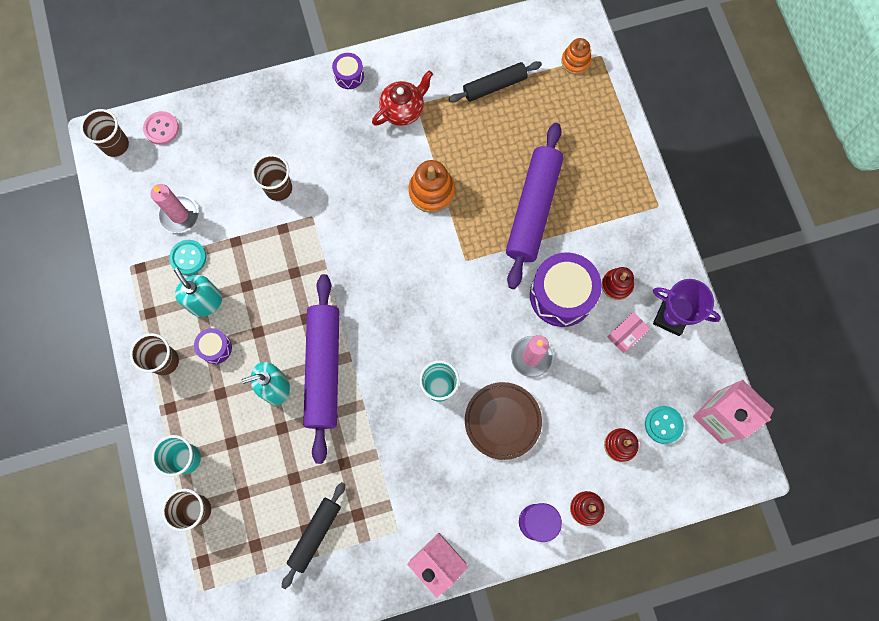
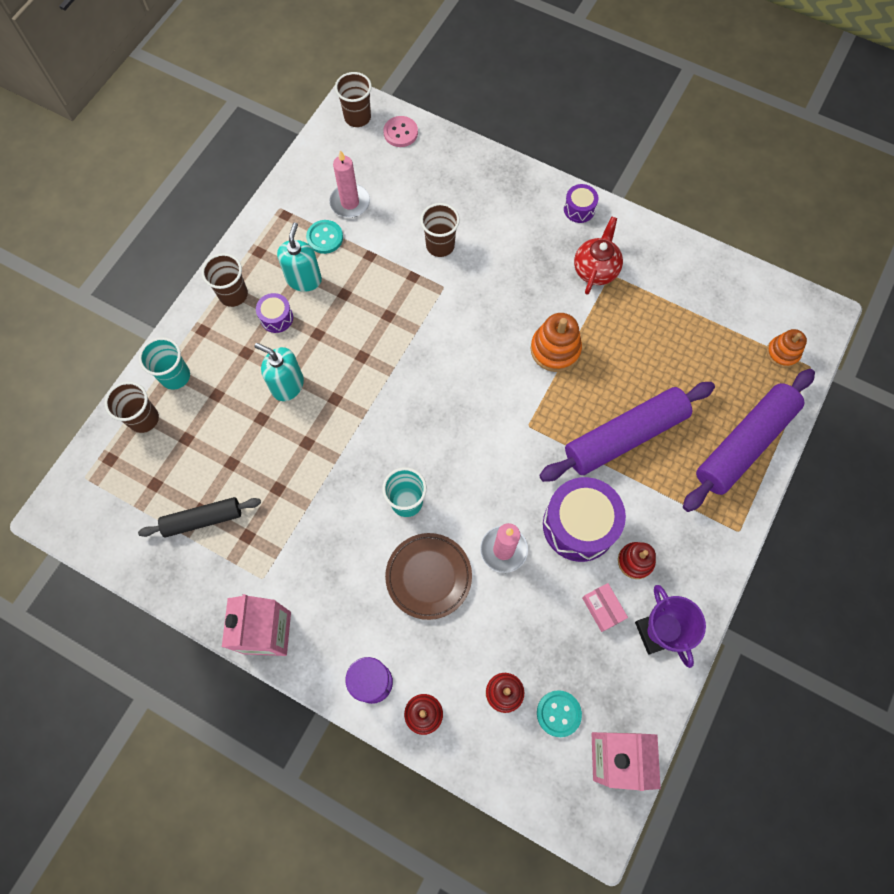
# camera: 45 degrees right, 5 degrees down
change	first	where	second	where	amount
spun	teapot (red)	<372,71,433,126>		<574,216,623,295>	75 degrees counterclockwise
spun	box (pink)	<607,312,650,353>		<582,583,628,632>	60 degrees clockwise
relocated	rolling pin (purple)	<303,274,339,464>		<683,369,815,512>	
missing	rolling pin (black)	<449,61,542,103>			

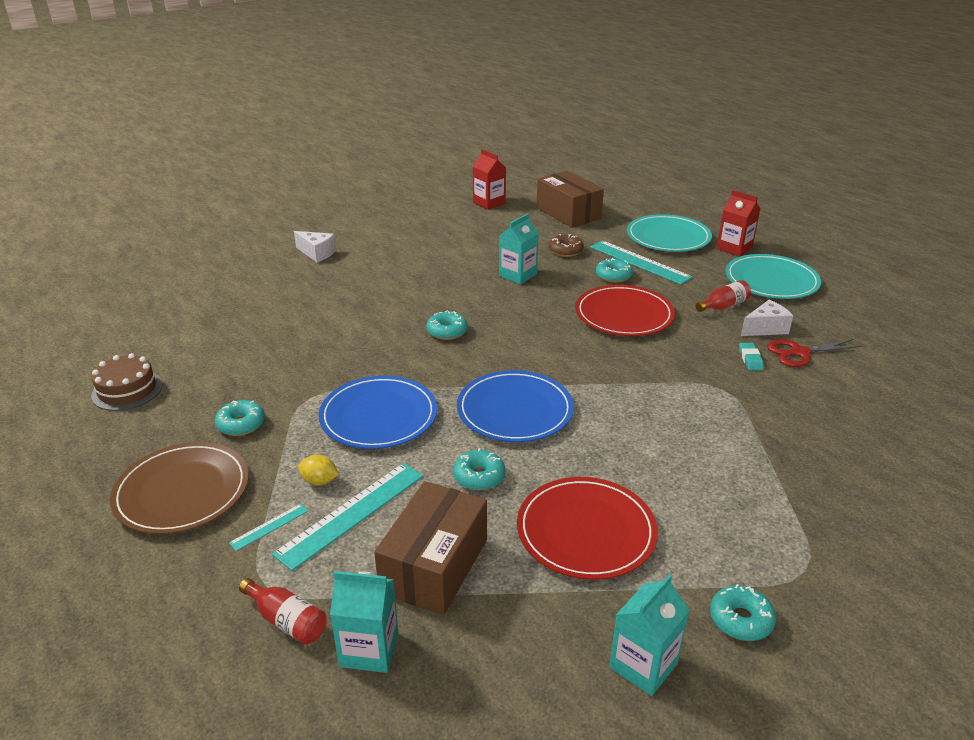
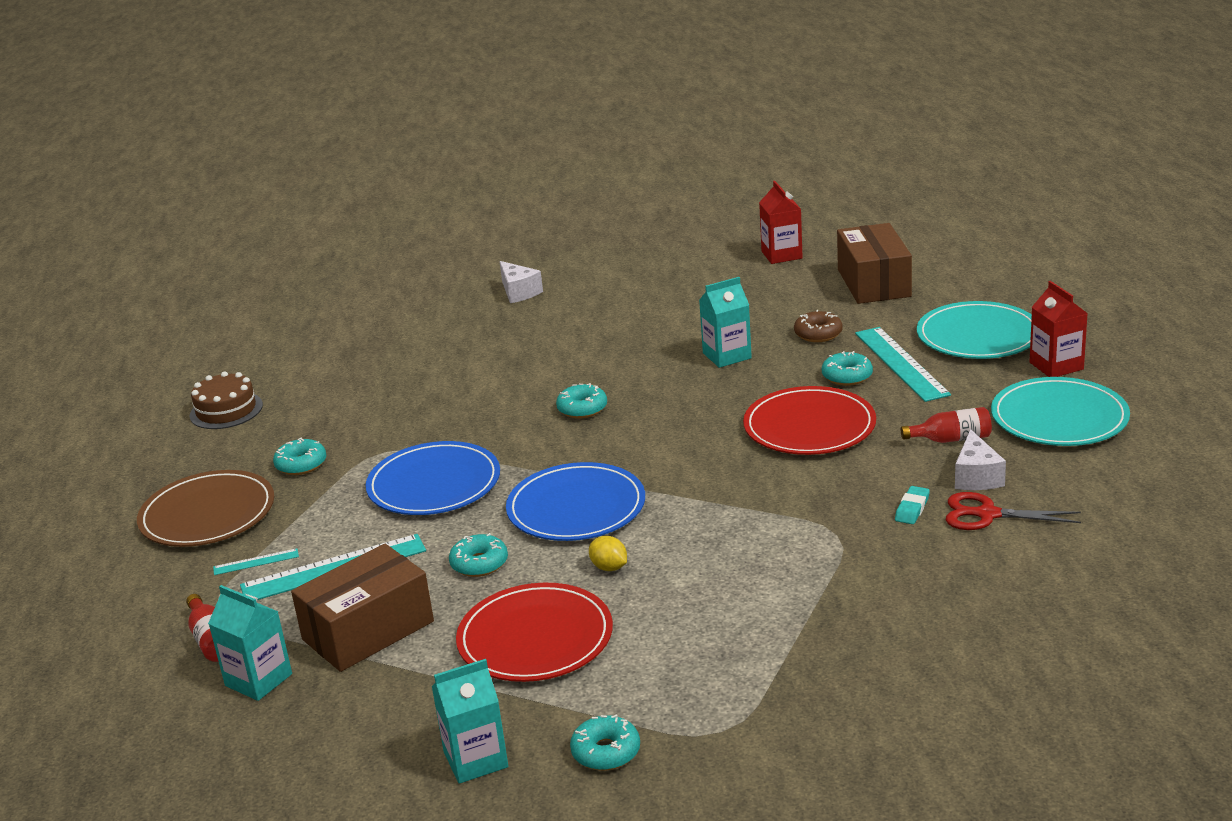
# camera: 30 degrees right, 5 degrees down
change	first	where	second	where	amount
relocated	lemon (yellow)	<298,455,339,485>		<589,536,627,571>	
spun	cheese (white)	<741,300,793,336>		<955,429,1006,490>	90 degrees clockwise

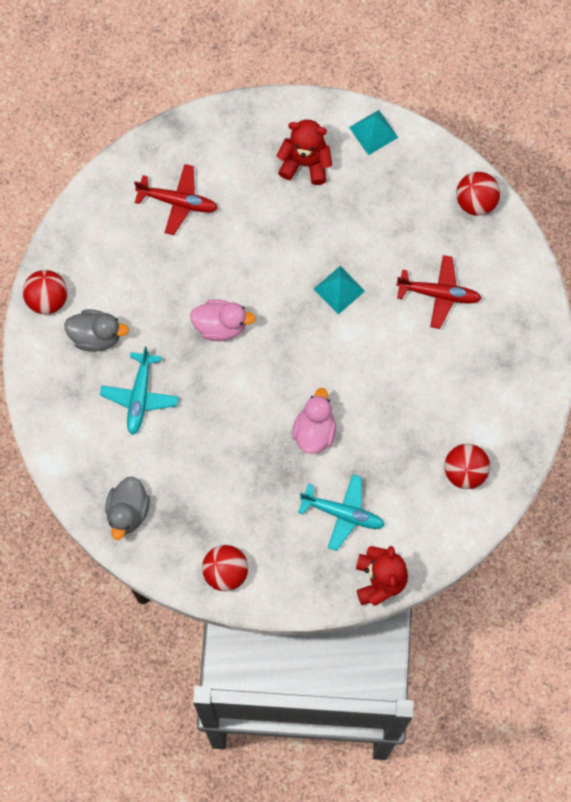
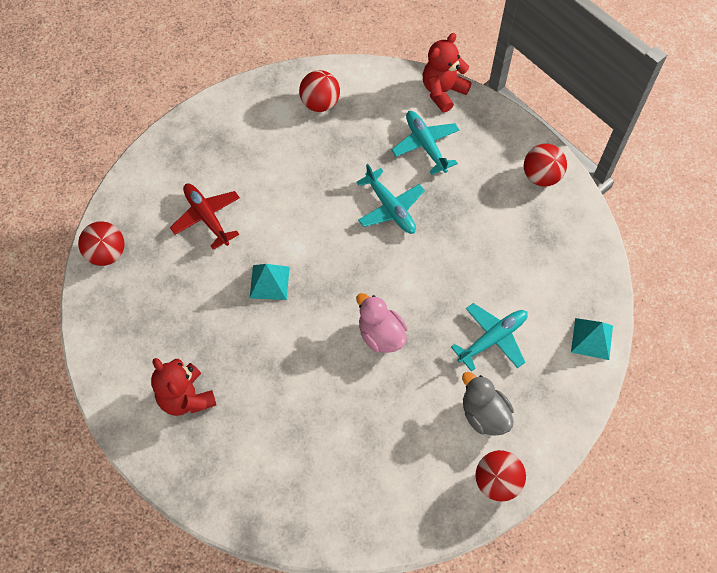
# camera: 135 degrees left, 10 degrees down
change	first	where	second	where	amount
exchanged	duck (pink)	<292,388,336,454>	plane (turquoise)	<356,164,425,234>	
relocated	pyramid (turquoise)	<349,110,398,155>		<571,318,613,360>	
missing	duck (grey)	<105,477,150,540>			
missing	plane (red)	<134,164,218,235>			

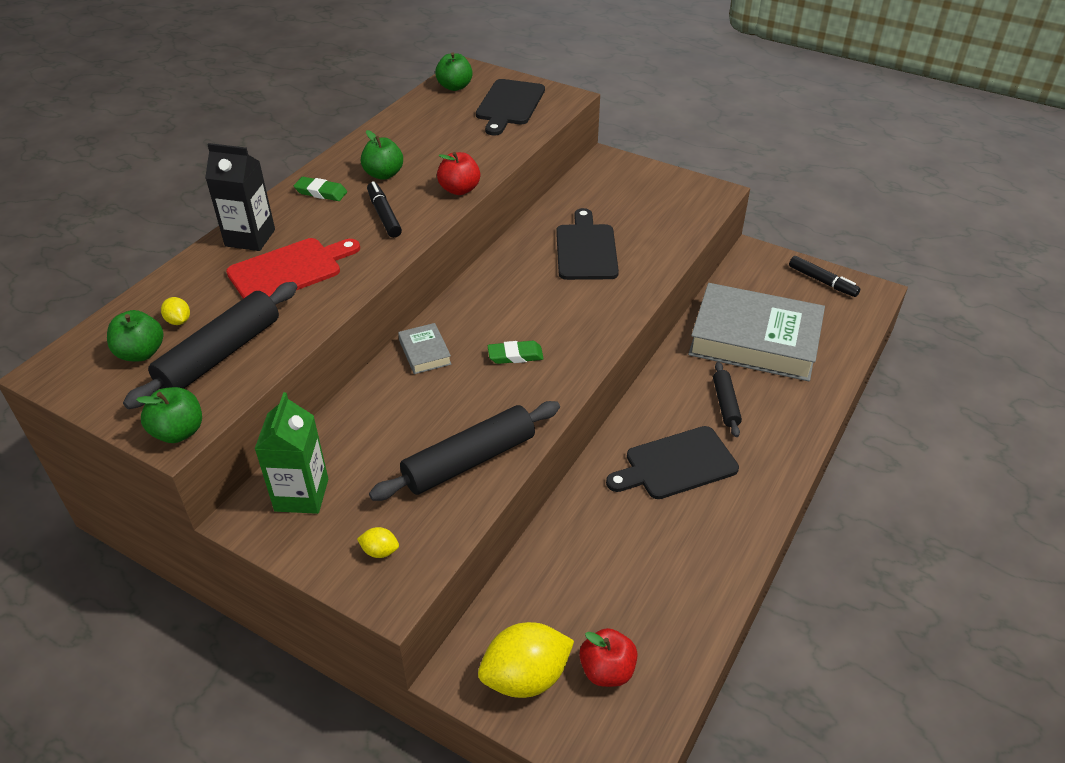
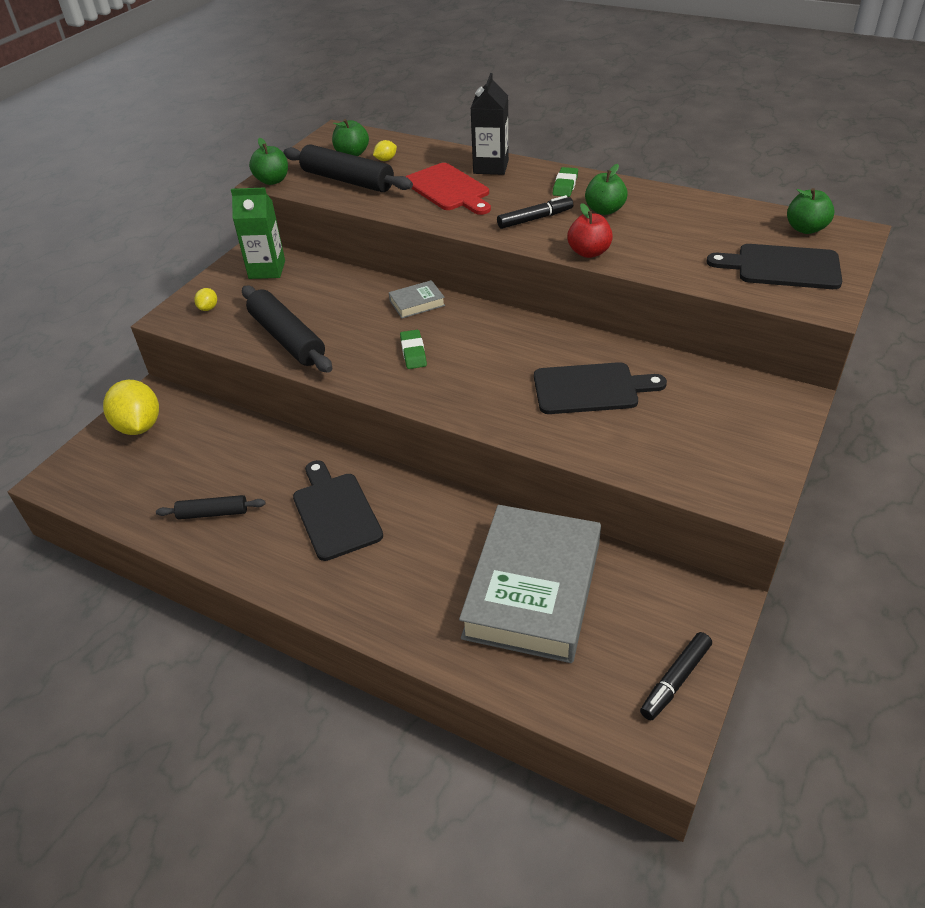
# camera: 90 degrees right, 0 degrees up
change	first	where	second	where	amount
relocated	rolling pin (black)	<713,362,742,437>		<156,495,266,520>	
missing	apple (red)	<579,628,638,687>			

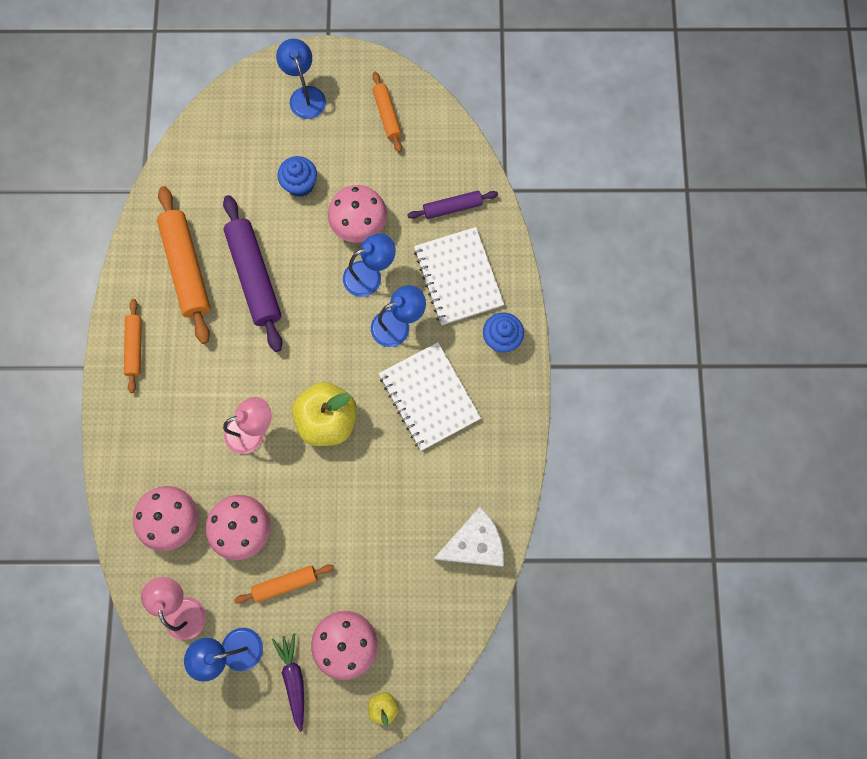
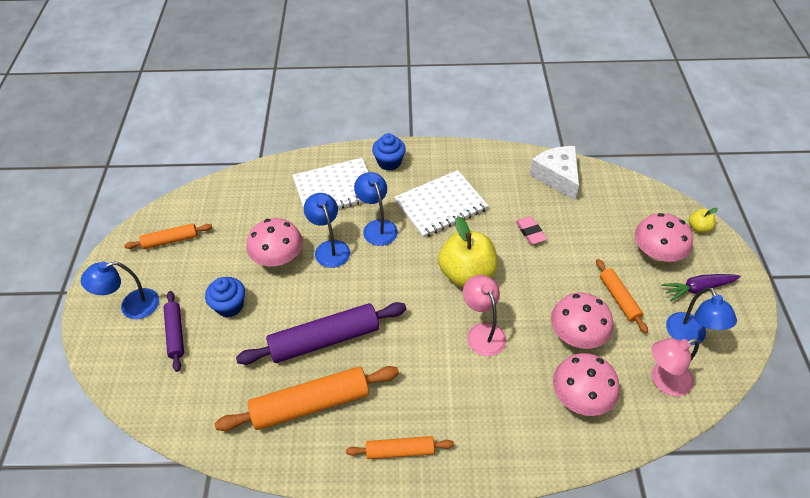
# camera: 90 degrees left, 25 degrees down
change	first	where	second	where	amount
relocated	rolling pin (purple)	<407,191,498,219>		<163,291,184,372>	
appeared			eraser (pink)	<516,216,547,244>	

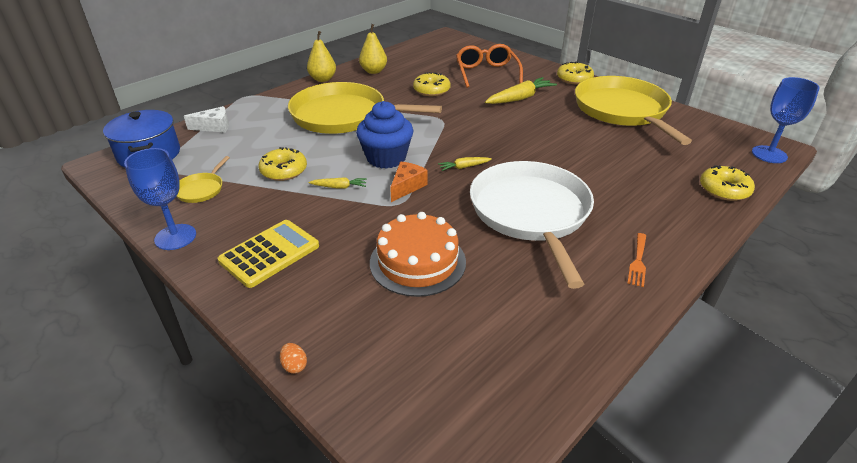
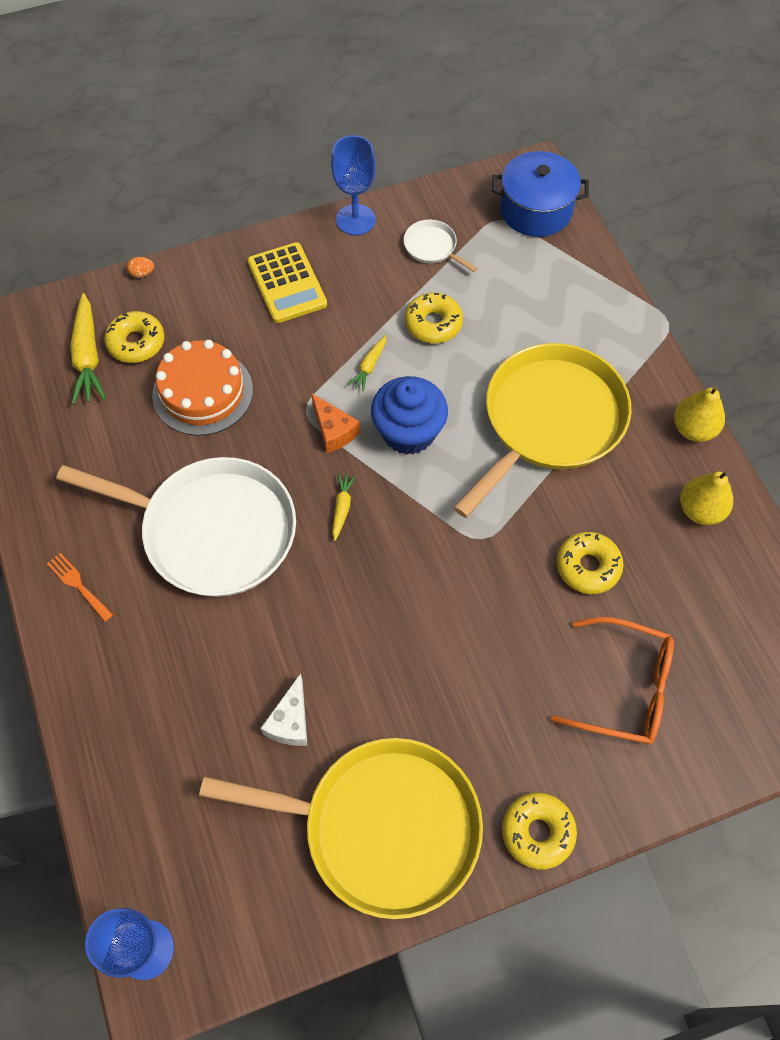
# camera: 115 degrees right, 25 degrees up
change	first	where	second	where	amount
relocated	carrot (yellow)	<485,77,557,104>		<70,293,106,405>	
relocated	donut (yellow)	<700,165,755,201>		<104,311,165,363>	
relocated	cheese (white)	<184,106,229,133>		<260,673,308,746>	
colour	pan (yellow)	<176,156,230,203>	pan (white)	<404,220,478,272>	

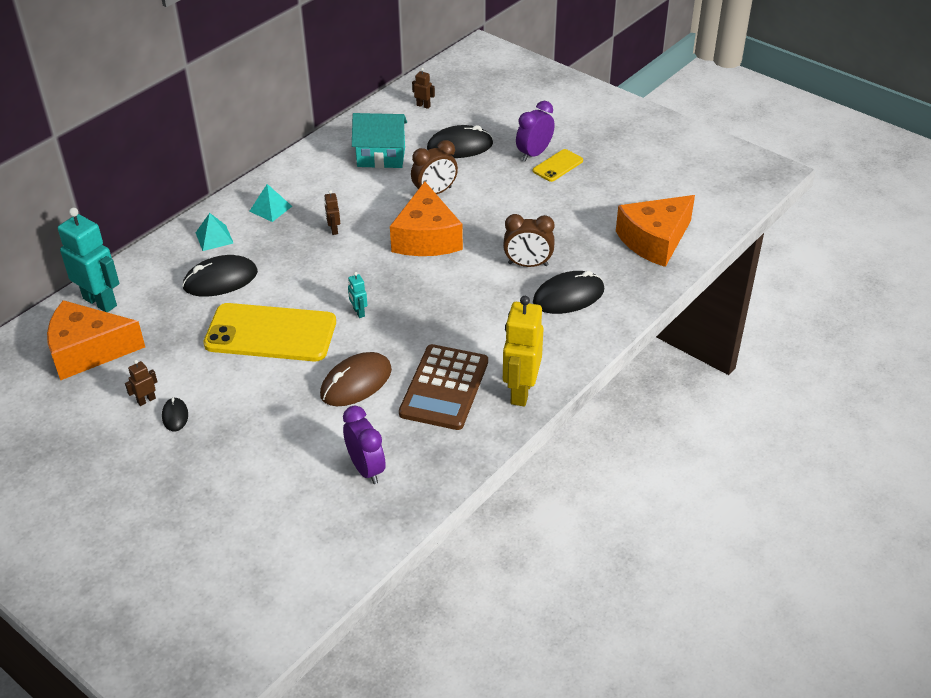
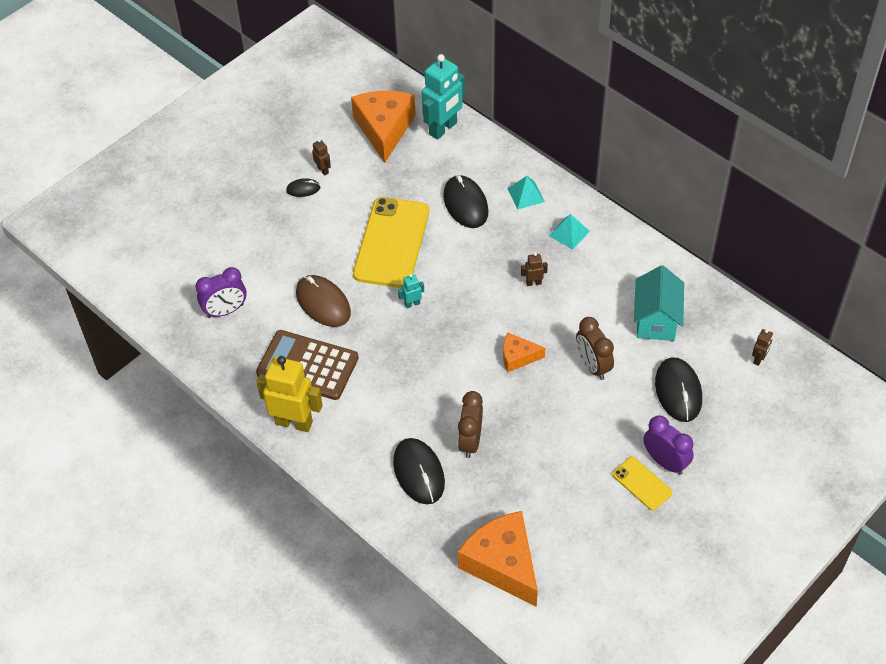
# camera: 95 degrees right, 10 degrees up
change	first	where	second	where	amount
size	cheese (orange)	<390,182,463,256>		<503,333,545,373>	x0.52

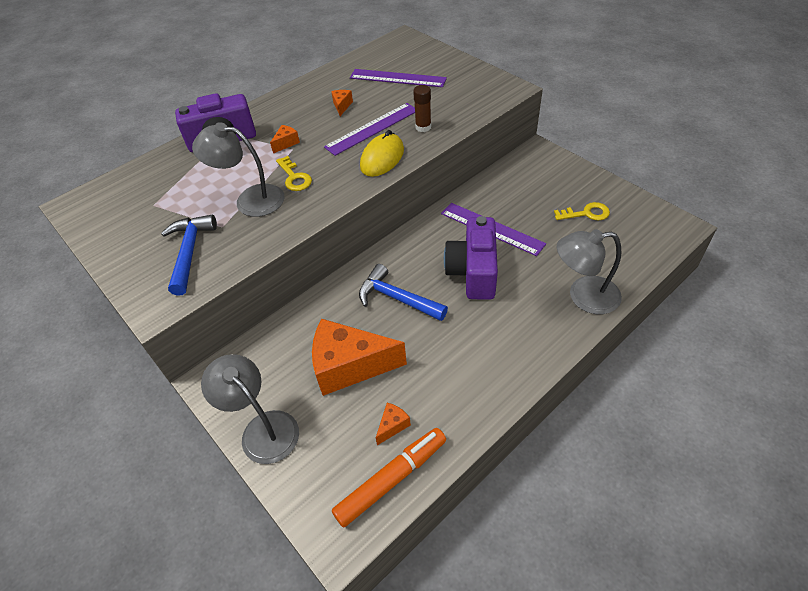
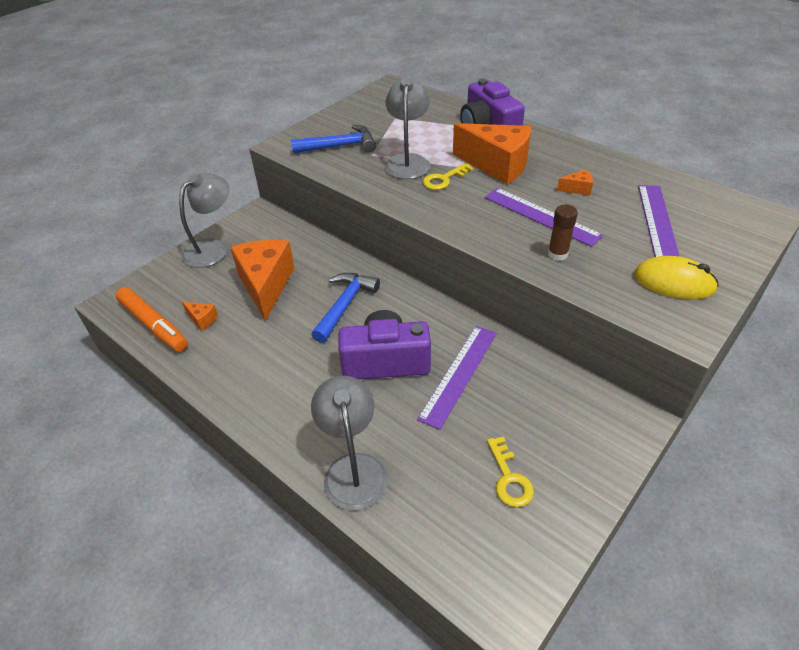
# camera: 80 degrees right, 5 degrees down
change	first	where	second	where	amount
size	cheese (orange)	<270,125,300,154>		<453,123,531,184>	x2.45
relocated	mouse (yellow)	<360,130,404,177>		<634,256,719,299>	

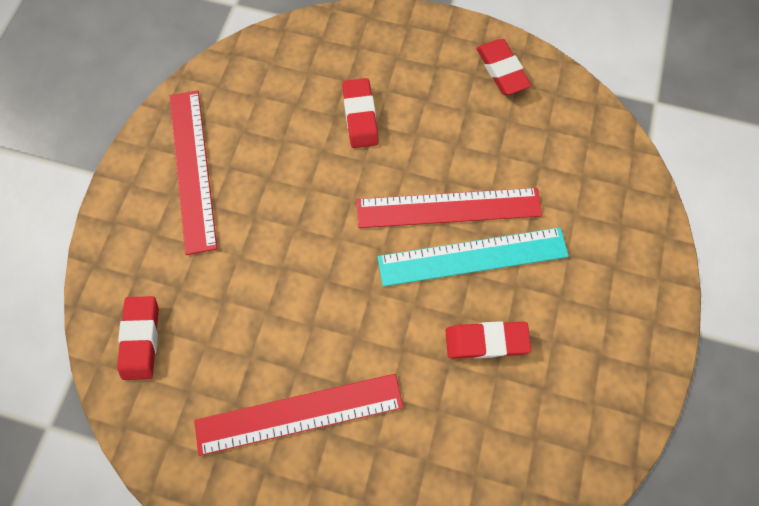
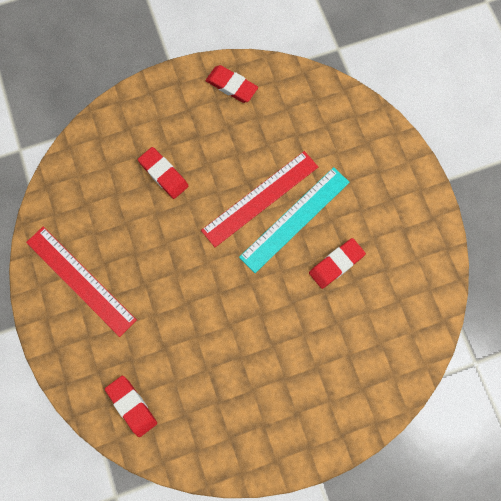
# camera: 35 degrees left, 5 degrees up
change	first	where	second	where	amount
missing	ruler (red)	<194,374,403,456>			

